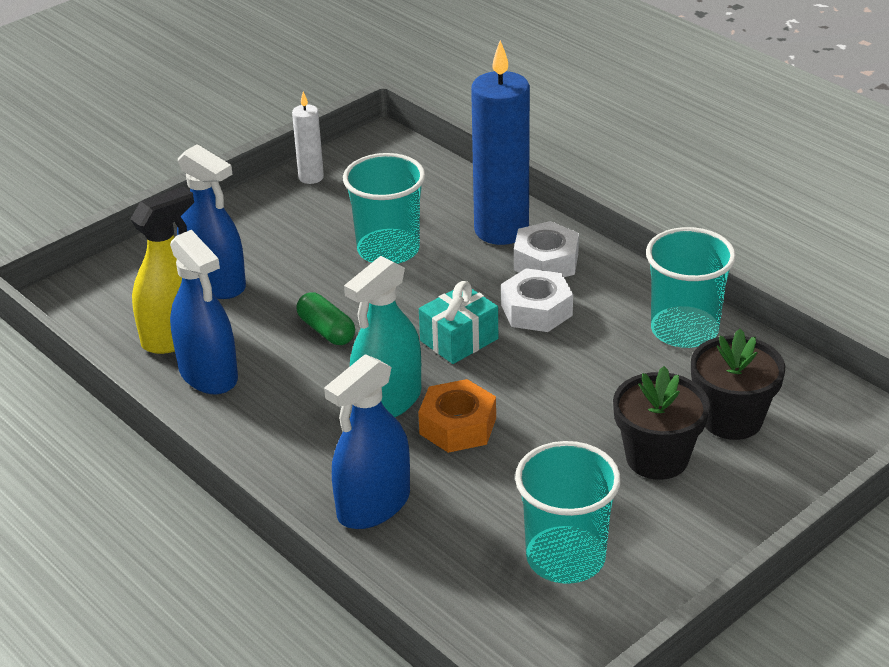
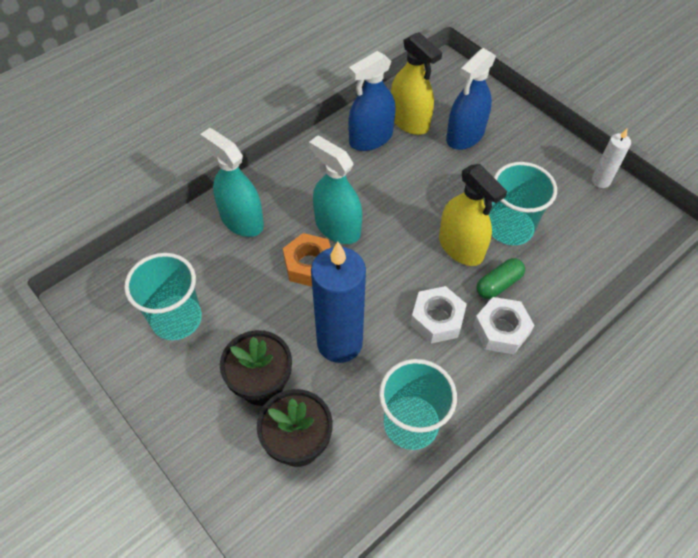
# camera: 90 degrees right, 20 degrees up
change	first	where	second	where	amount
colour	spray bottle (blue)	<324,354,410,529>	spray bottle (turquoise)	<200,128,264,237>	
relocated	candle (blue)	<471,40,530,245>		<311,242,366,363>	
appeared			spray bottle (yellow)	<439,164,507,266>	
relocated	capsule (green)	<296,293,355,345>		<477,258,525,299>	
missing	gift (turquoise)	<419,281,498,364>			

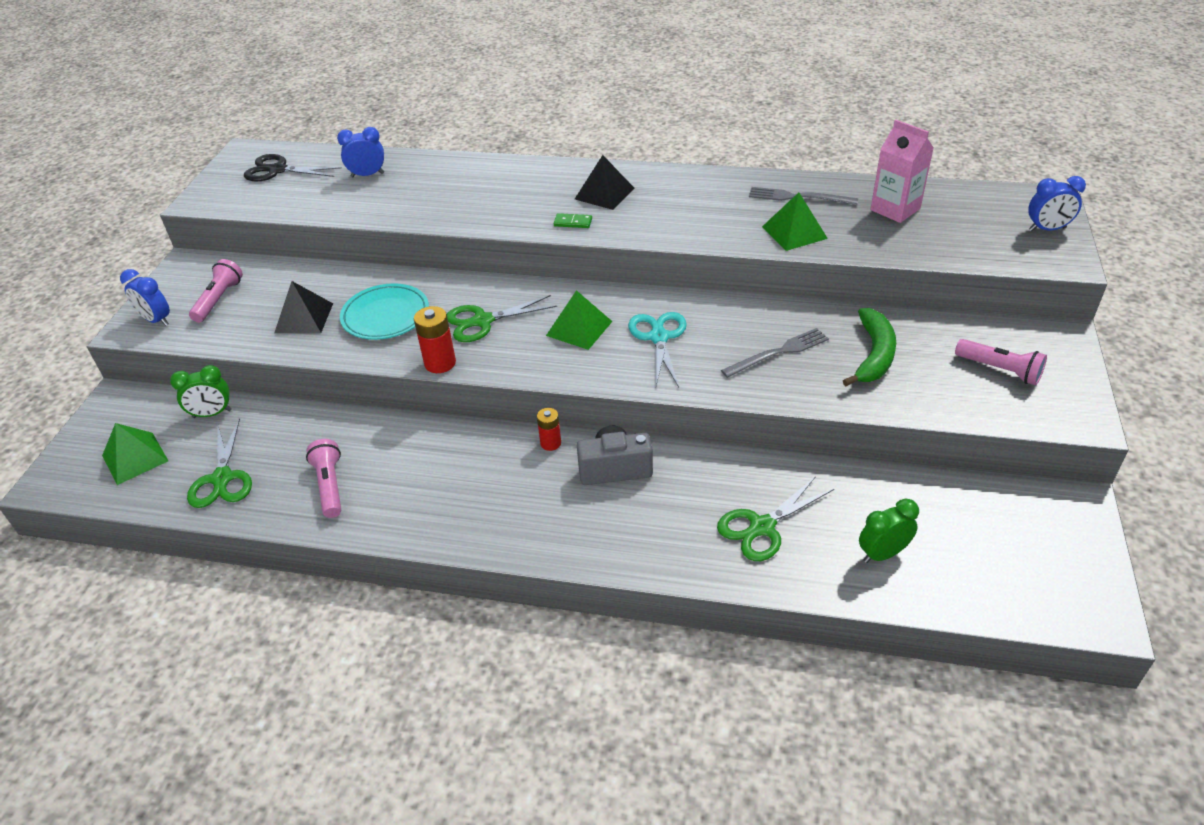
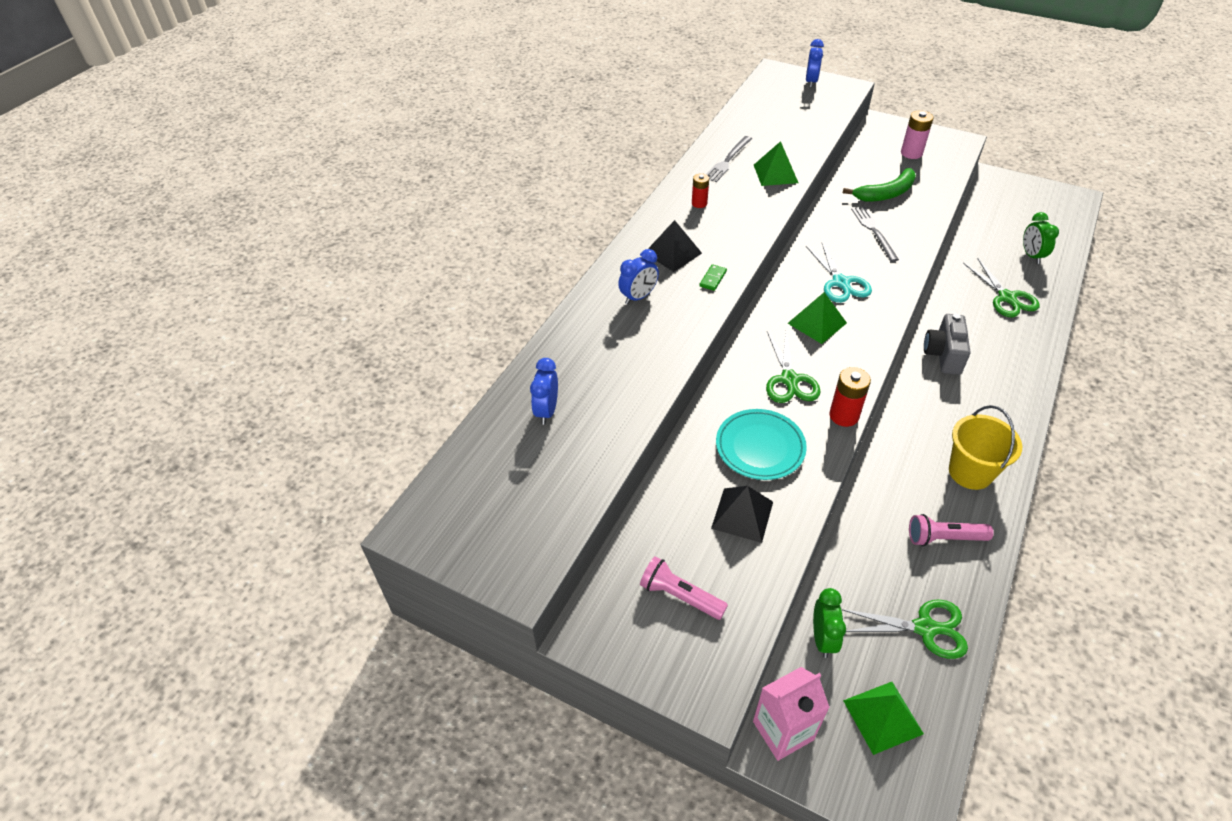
# camera: 75 degrees left, 5 degrees up
change	first	where	second	where	amount
relocated	clock (blue)	<120,269,170,326>		<618,249,659,304>	
relocated	battery (red)	<537,408,561,451>		<692,173,709,208>	
relocated	carton (pink)	<870,120,934,223>		<753,667,830,761>	
spun	scissors (turquoise)	<628,312,687,387>		<806,243,872,303>	120 degrees counterclockwise
spun	banana (green)	<843,308,896,386>		<843,168,916,202>	120 degrees clockwise
exchanged	flashlight (pink)	<955,339,1047,385>	battery (pink)	<901,110,934,159>	
appeared			bucket (yellow)	<949,405,1022,490>	
missing	scissors (black)	<244,154,342,182>			

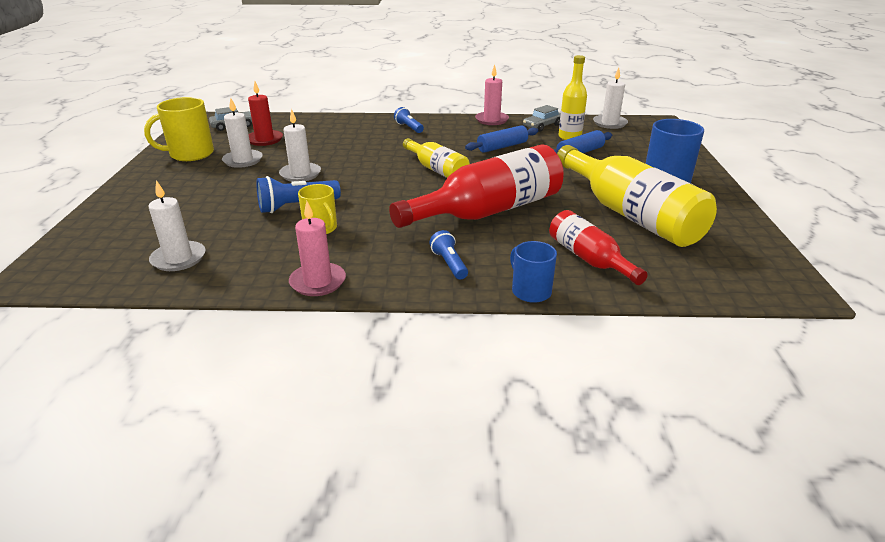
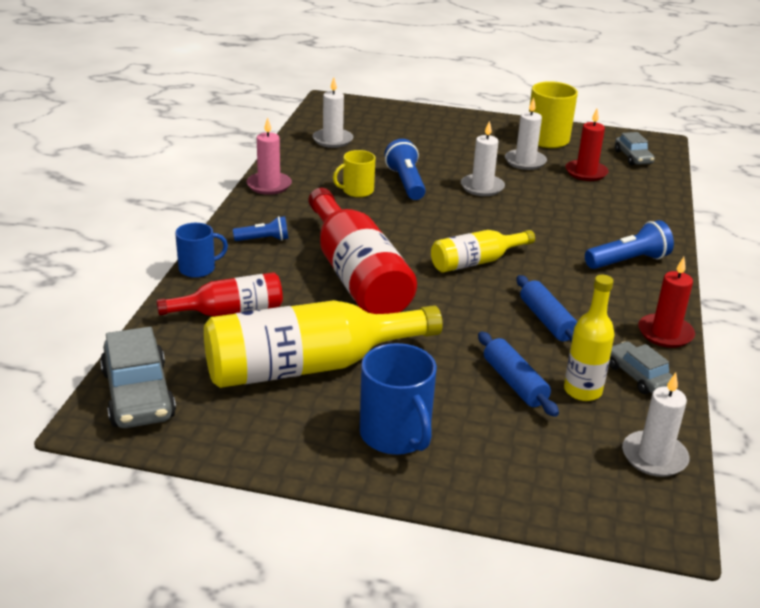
# camera: 100 degrees right, 0 degrees up
change	first	where	second	where	amount
appeared			car (grey)	<100,327,176,428>	
size	flashlight (blue)	<394,107,424,133>		<585,220,674,269>	x1.59
colour	candle (pink)	<475,64,509,125>	candle (red)	<638,257,695,348>	

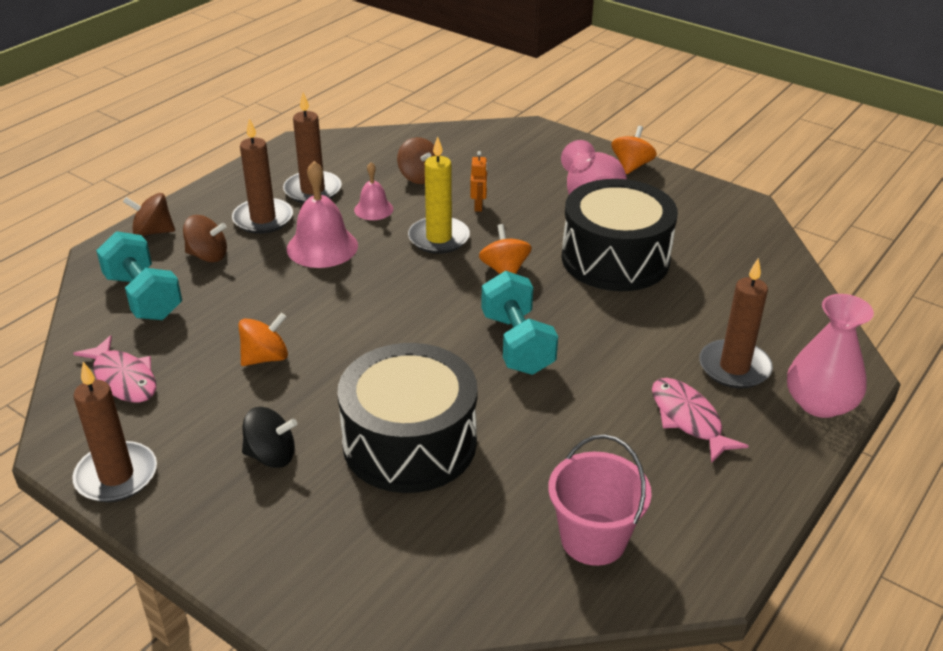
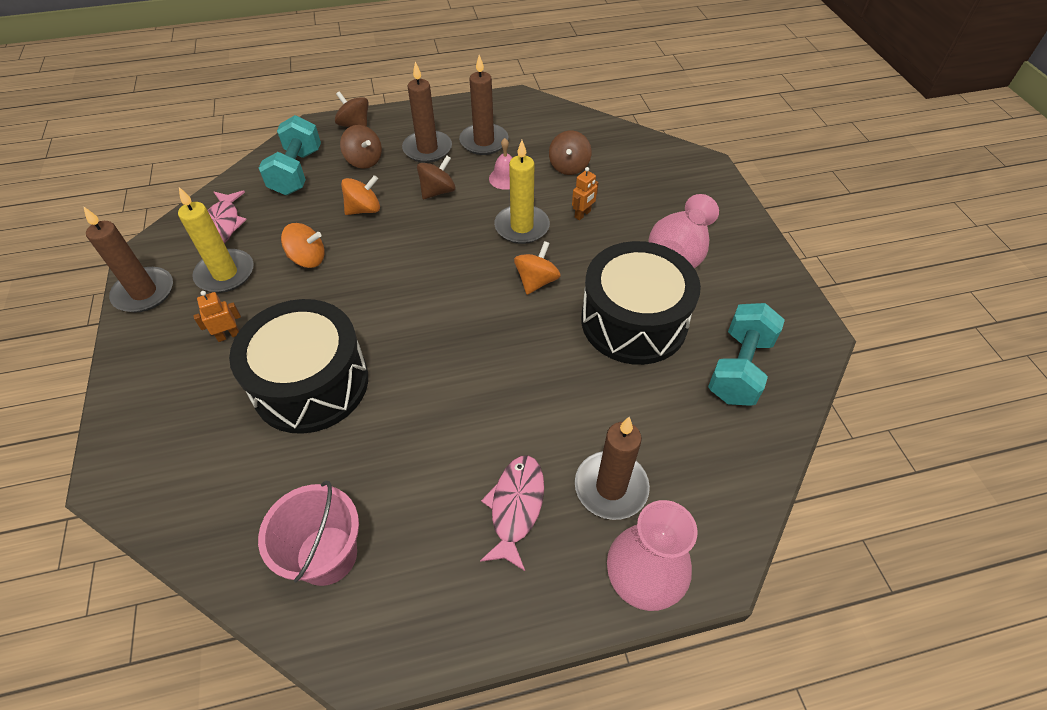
# camera: 40 degrees right, 15 degrees up
change	first	where	second	where	amount
appeared			candle (yellow)	<178,187,254,293>	
exchanged	spinning top (black)	<242,407,297,468>	robot (orange)	<193,291,241,342>	
relocated	spinning top (orange)	<611,126,657,174>		<341,175,380,215>	
exchanged	bell (pink)	<287,161,358,268>	spinning top (brown)	<417,156,456,199>	
relocated	dumbbell (turquoise)	<481,271,558,375>		<708,303,785,406>	

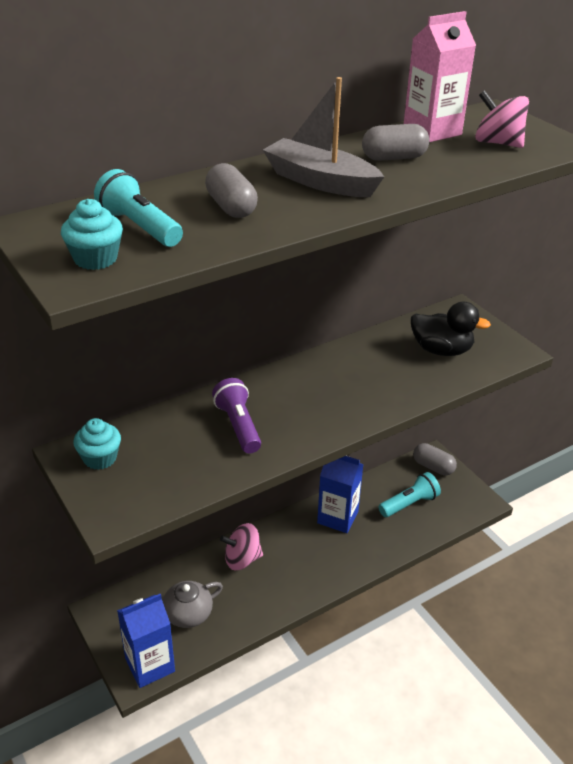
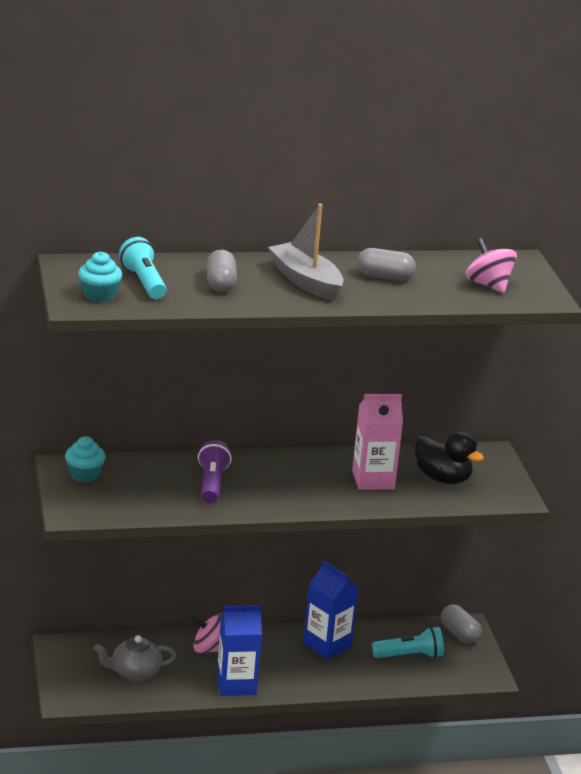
# camera: 20 degrees right, 10 degrees down
change	first	where	second	where	amount
relocated	carton (blue)	<117,594,175,688>		<217,605,262,696>	
relocated	carton (pink)	<404,11,476,142>		<352,394,403,490>	

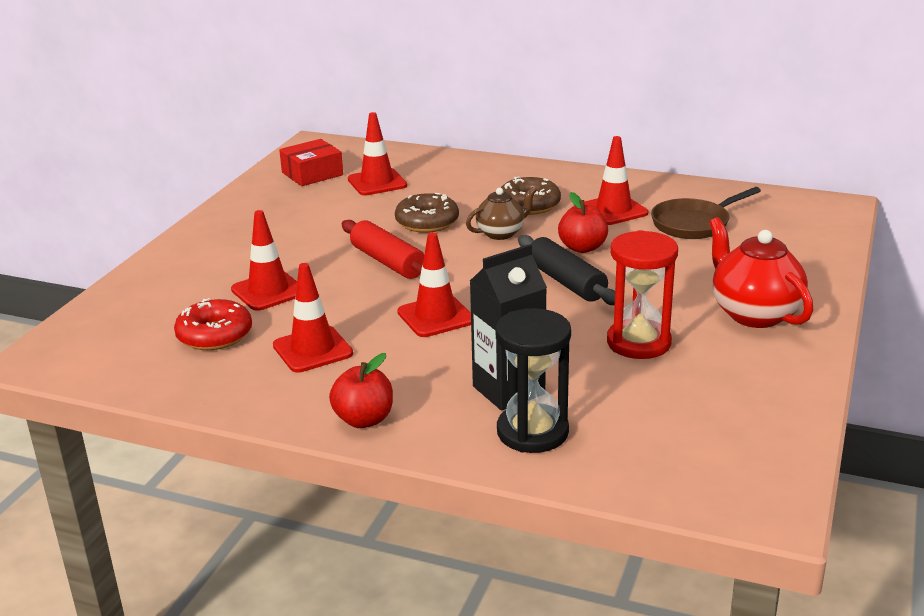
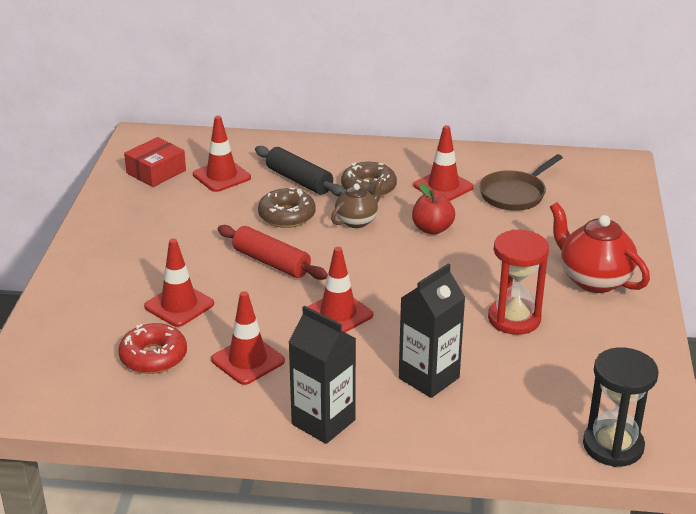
# camera: 15 degrees left, 5 degrees up
change	first	where	second	where	amount
relocated	rolling pin (black)	<518,235,615,305>		<255,146,345,197>	
exchanged	apple (red)	<329,353,393,428>	carton (black)	<288,305,356,444>	
relocated	hourglass (black)	<495,308,571,453>		<583,347,659,467>	

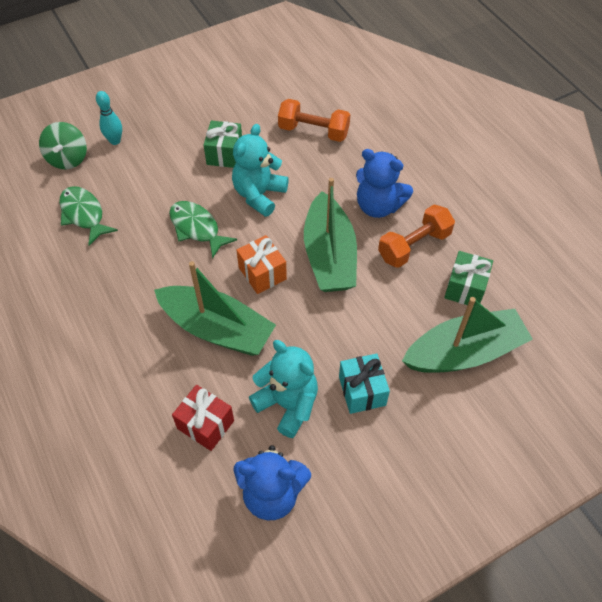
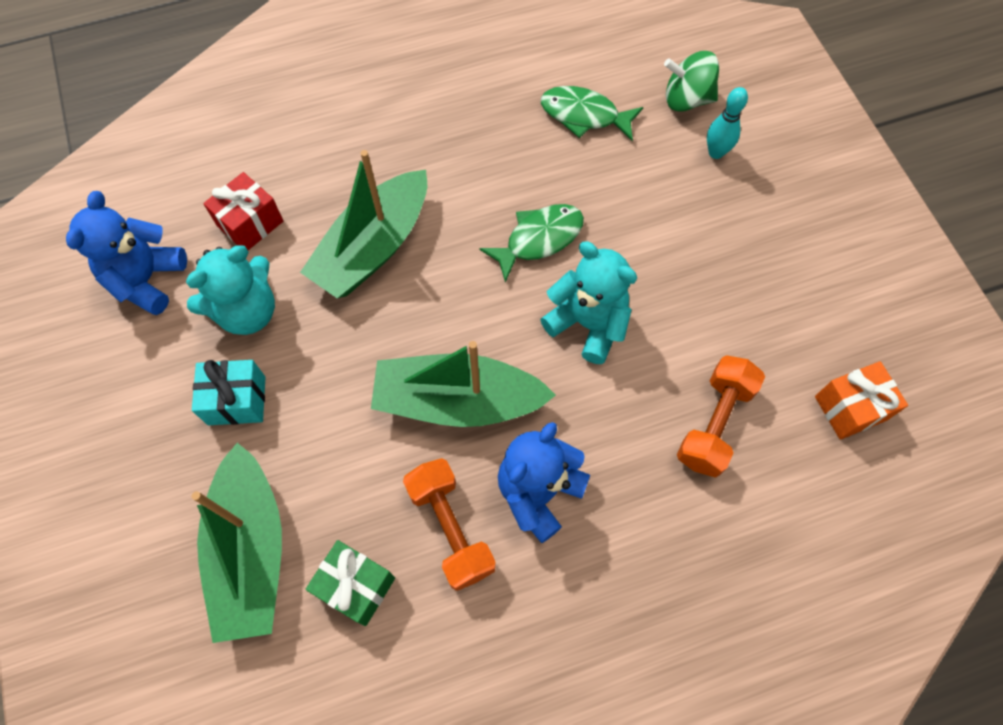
# camera: 100 degrees right, 10 degrees up
change	first	where	second	where	amount
spun	fish (green)	<59,186,118,246>		<541,86,643,141>	135 degrees counterclockwise
relocated	gift (orange)	<237,235,287,294>		<815,361,908,440>	
missing	gift (green)	<204,121,242,168>			

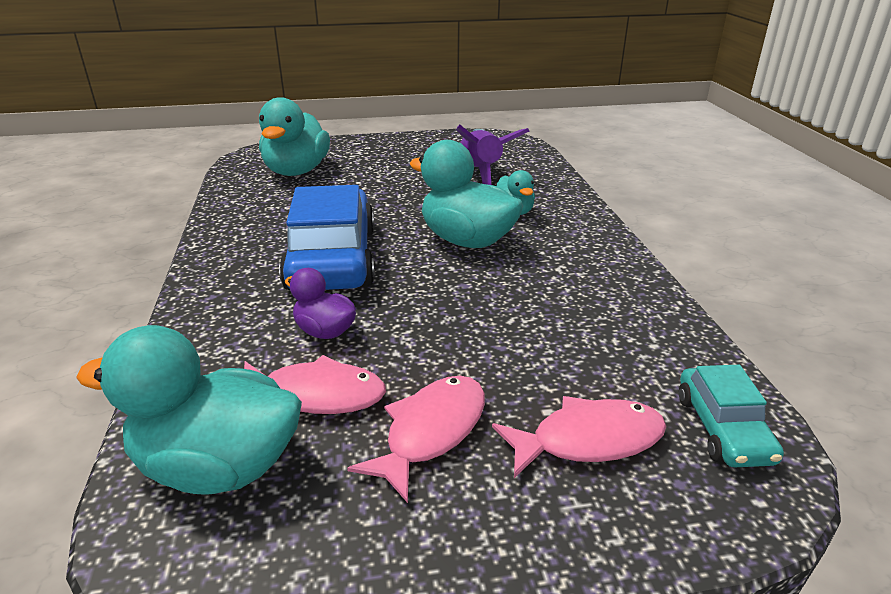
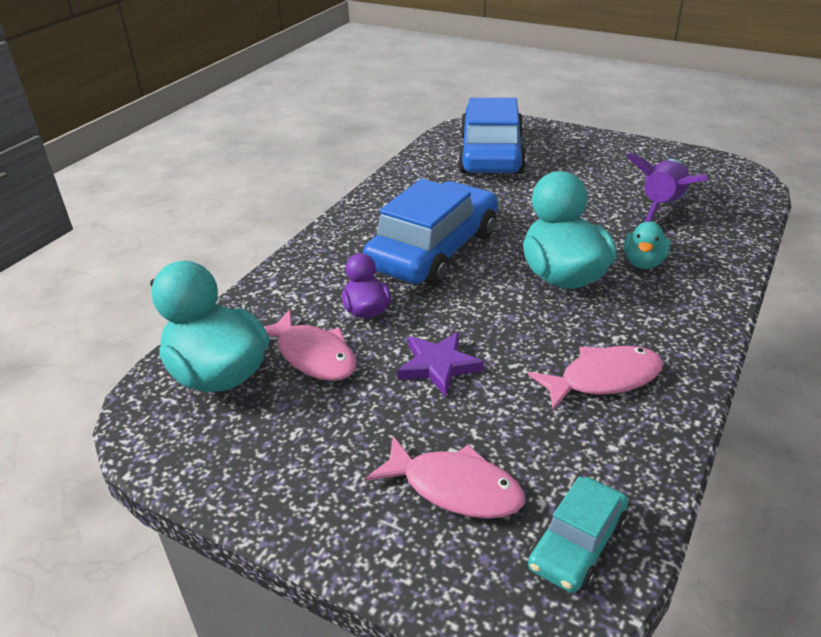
# camera: 40 degrees right, 5 degrees up
change	first	where	second	where	amount
appeared			star (purple)	<397,332,484,397>	
exchanged	duck (turquoise)	<259,97,330,176>	car (blue)	<458,98,526,174>	
relocated	fish (pink)	<347,376,485,503>		<528,346,663,410>	

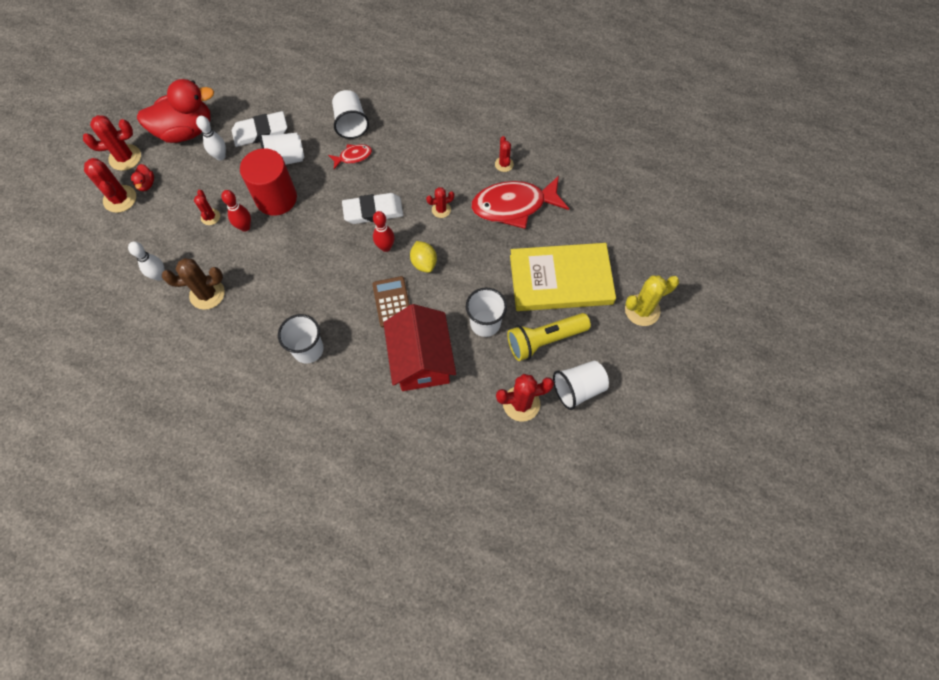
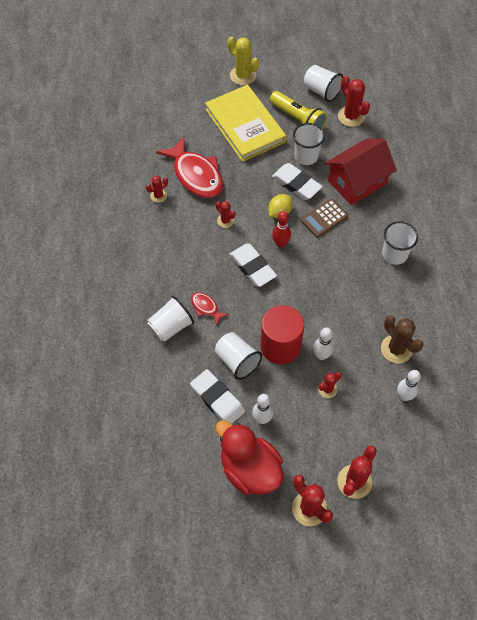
# camera: 115 degrees left, 5 degrees down
change	first	where	second	where	amount
appeared			eraser (white)	<272,163,323,200>	
colour	bowling pin (red)	<221,190,251,232>	bowling pin (white)	<313,327,333,360>	
missing	duck (red)	<131,164,154,191>			

